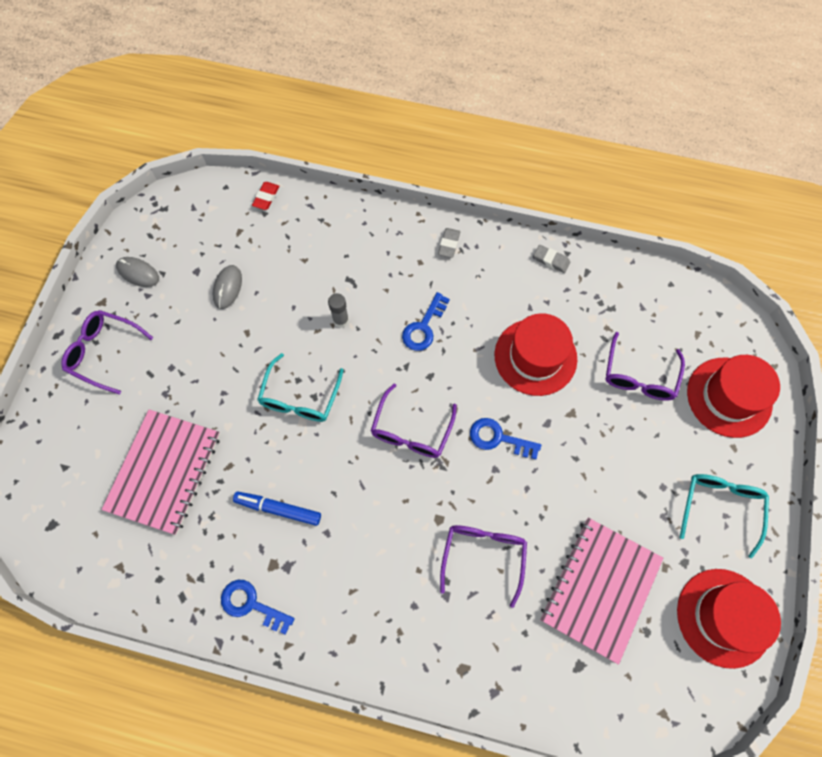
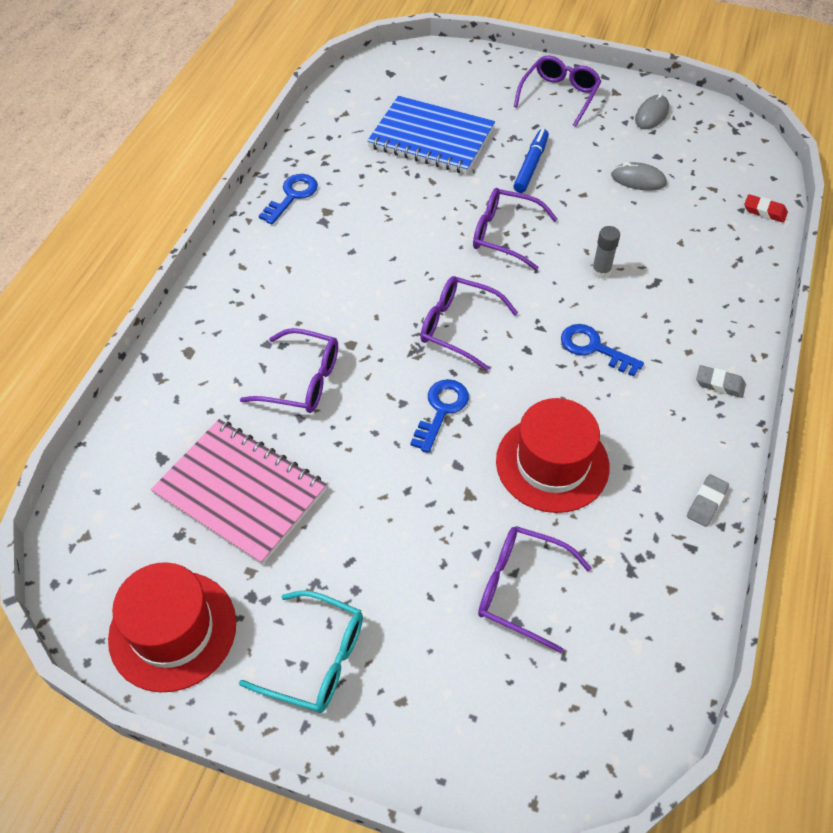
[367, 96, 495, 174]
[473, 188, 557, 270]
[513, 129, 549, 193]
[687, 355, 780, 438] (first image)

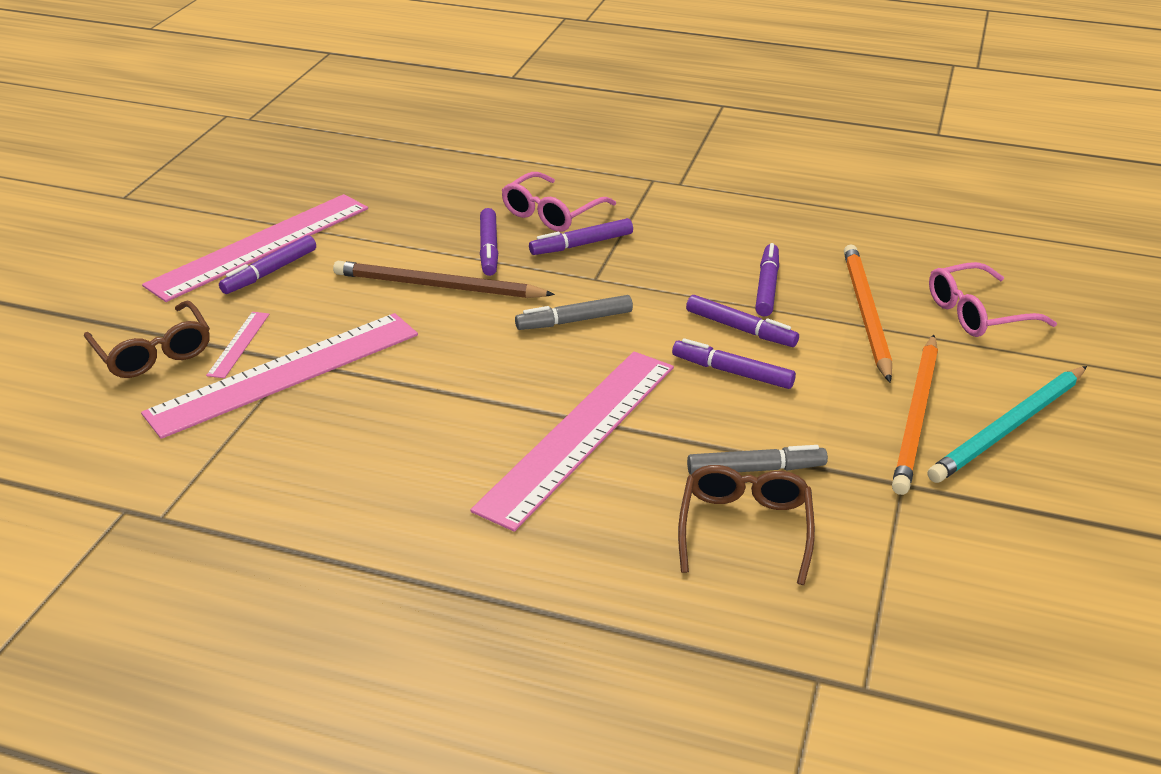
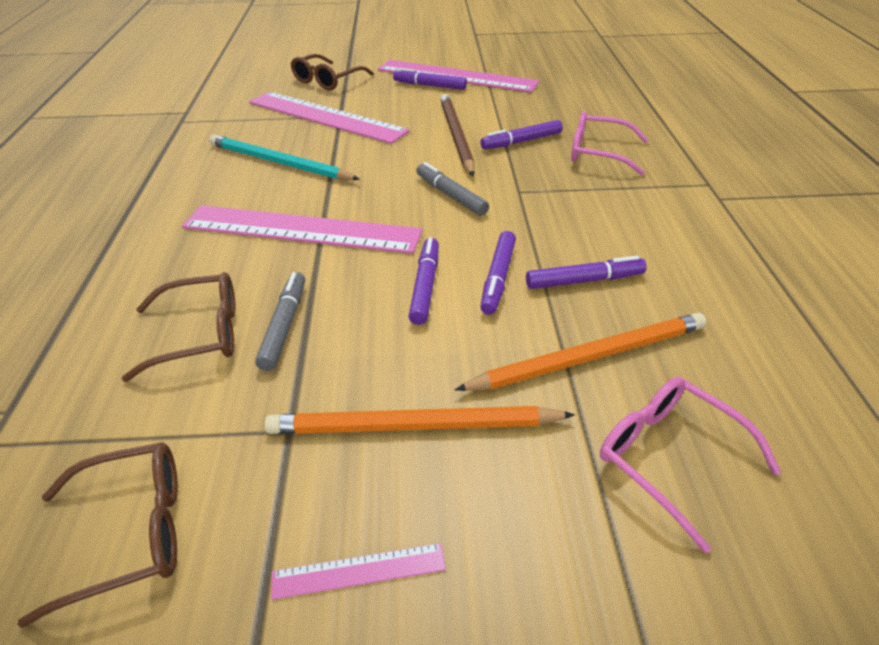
[17, 442, 178, 628]
[209, 134, 360, 180]
[255, 272, 305, 371]
[271, 543, 446, 600]
[529, 218, 633, 255] (first image)

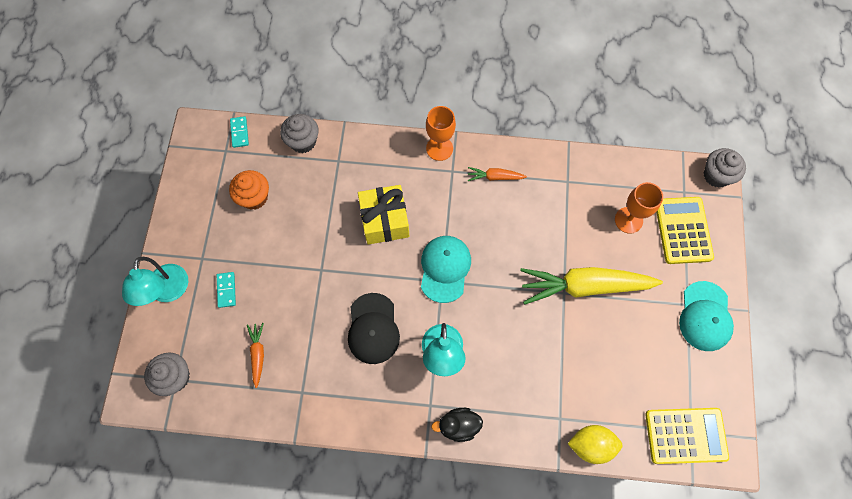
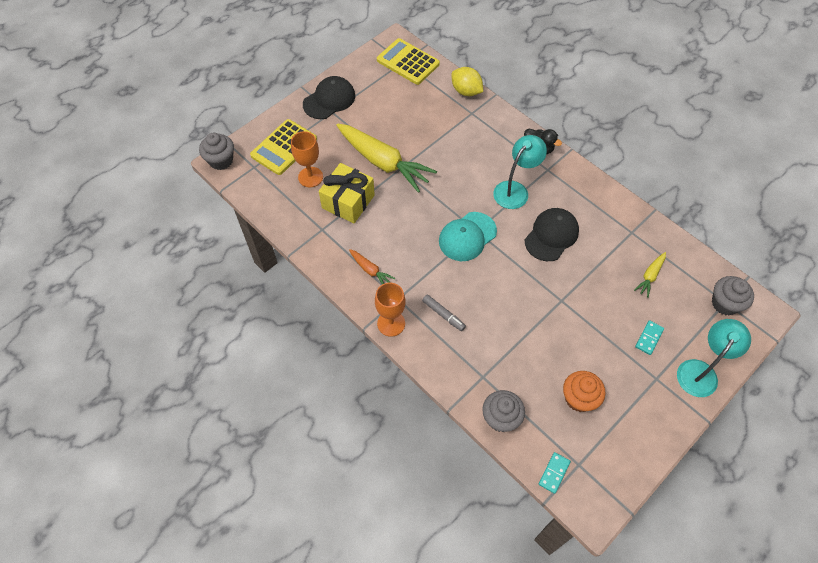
[303, 76, 355, 119]
[319, 163, 375, 223]
[422, 295, 466, 331]
[634, 252, 666, 298]

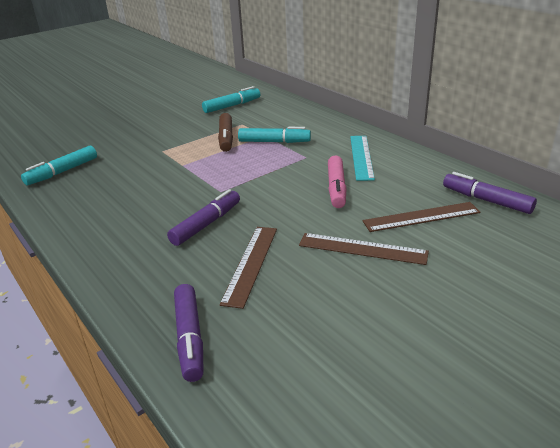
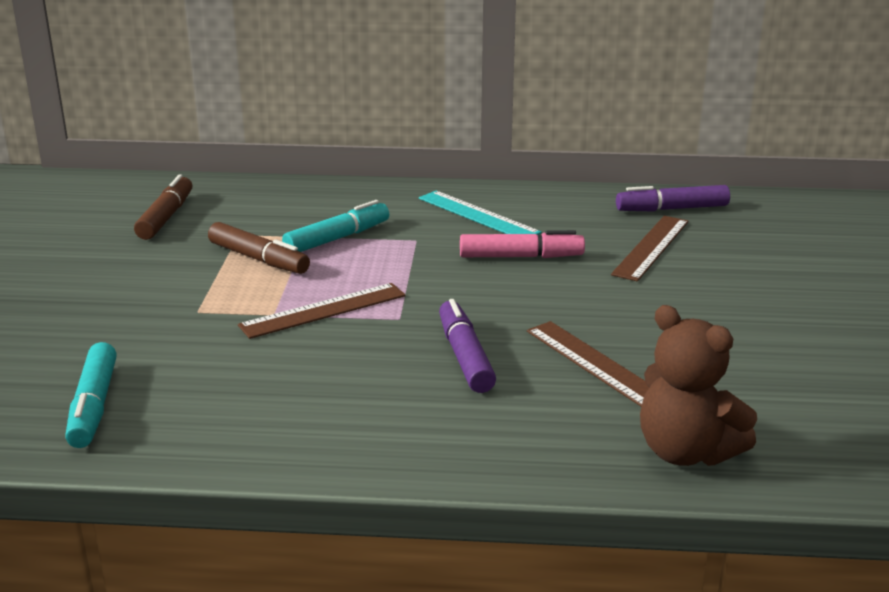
[134, 174, 192, 240]
[238, 283, 406, 339]
[460, 230, 585, 258]
[640, 305, 757, 466]

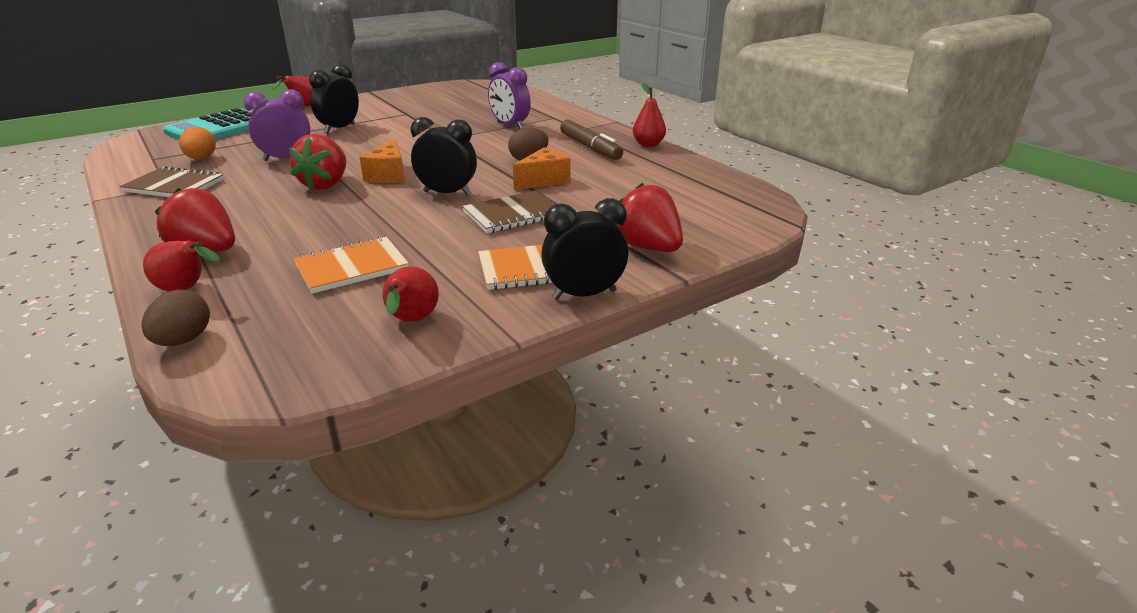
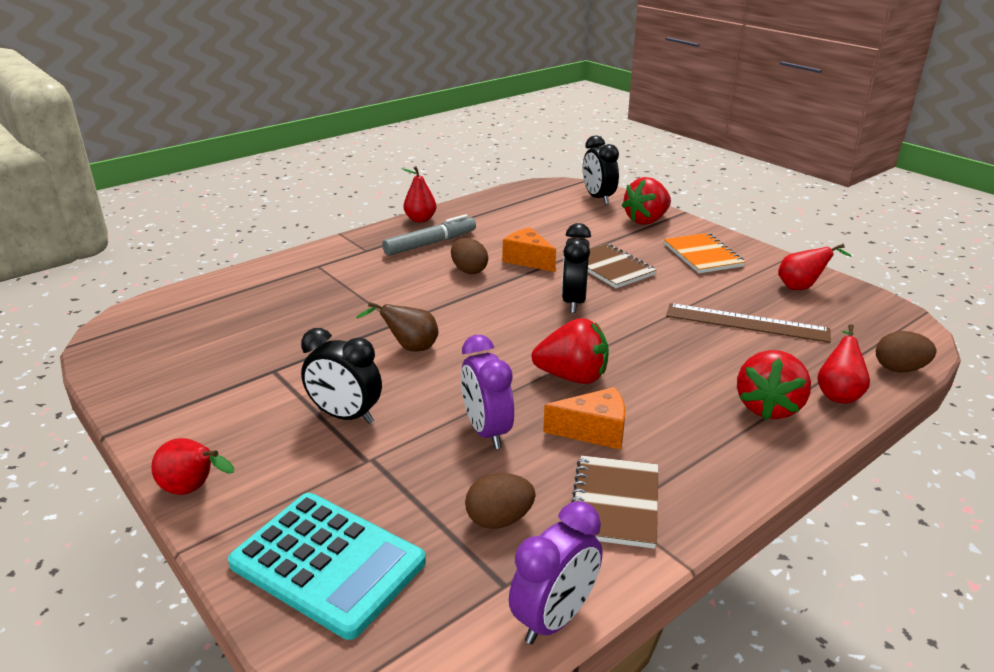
[356, 302, 439, 352]
[382, 214, 476, 256]
[465, 473, 535, 529]
[509, 501, 602, 644]
[543, 387, 625, 450]
[583, 135, 619, 205]
[666, 303, 831, 343]

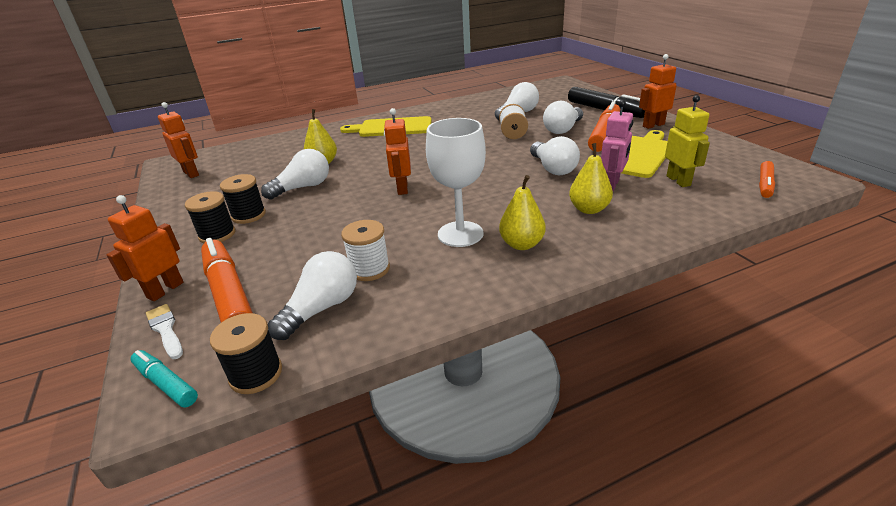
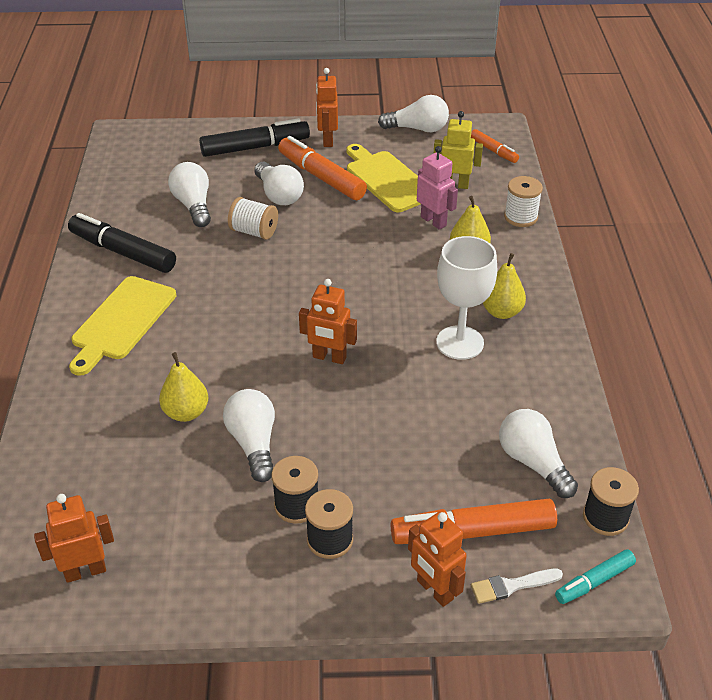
[68, 213, 176, 273]
[378, 95, 449, 132]
[504, 176, 543, 227]

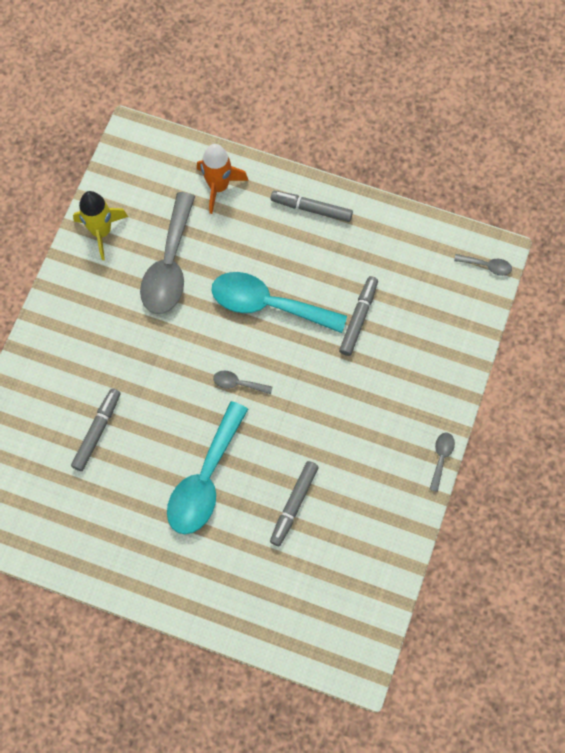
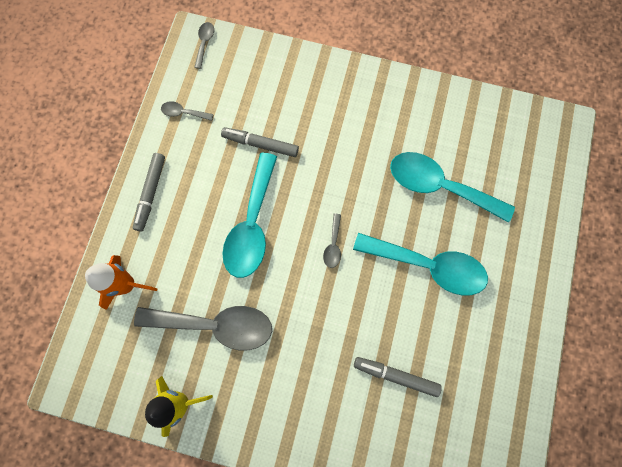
[161, 101, 214, 121]
[390, 152, 515, 223]

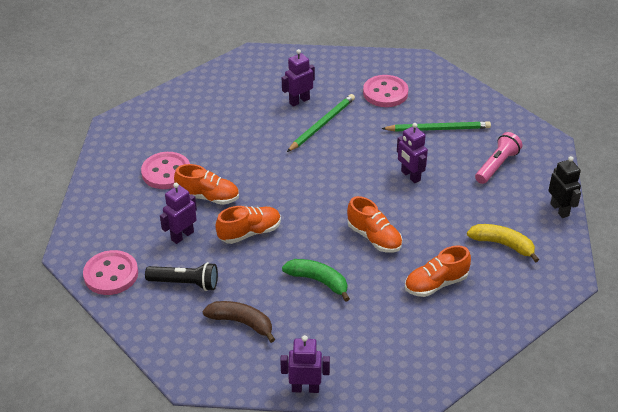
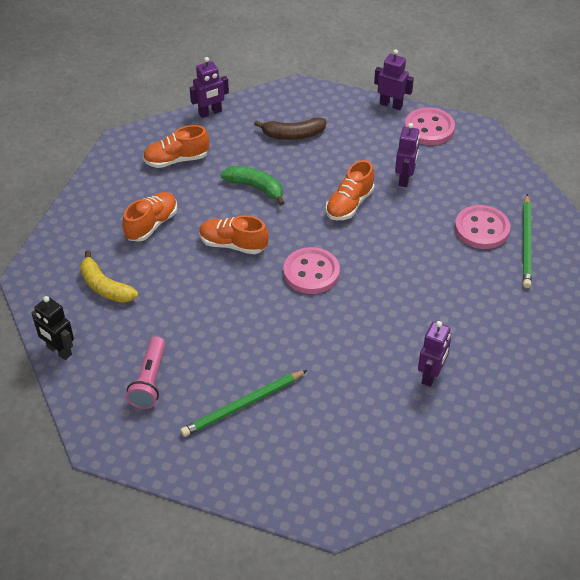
[80, 250, 138, 303]
[143, 125, 209, 168]
[221, 166, 284, 206]
[283, 247, 340, 294]
[374, 49, 414, 110]
[523, 194, 532, 288]
[145, 262, 218, 291] (first image)

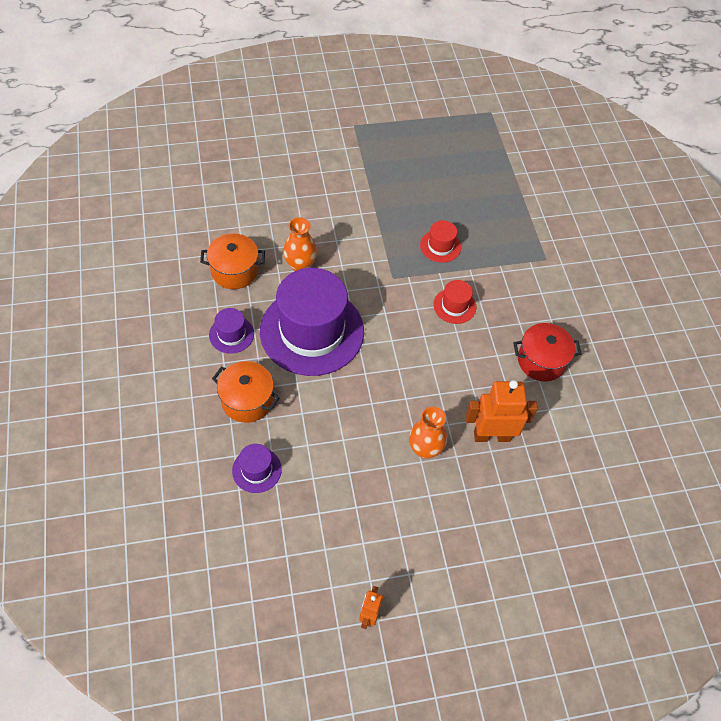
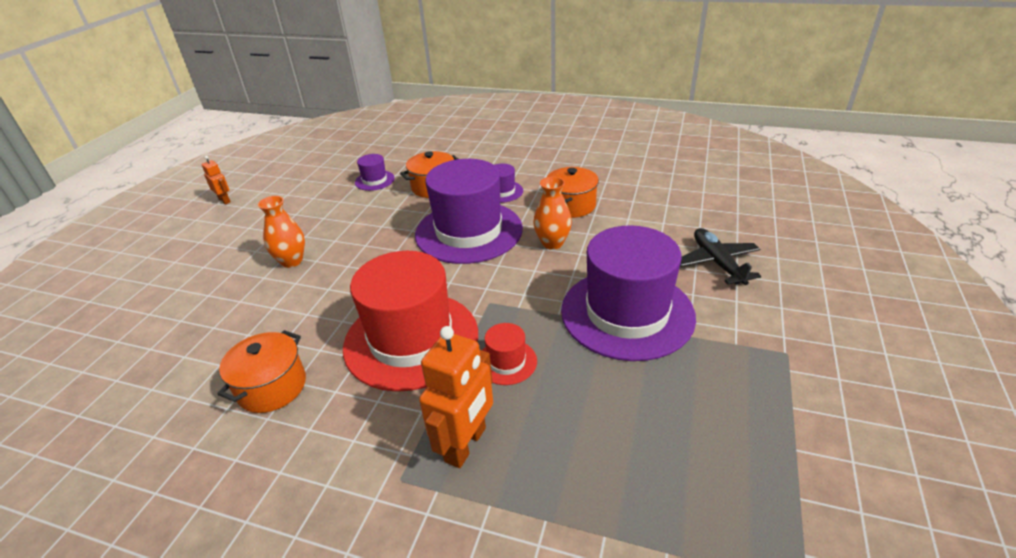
[217, 330, 306, 413]
[343, 251, 478, 392]
[419, 326, 493, 468]
[561, 225, 696, 361]
[680, 228, 761, 285]

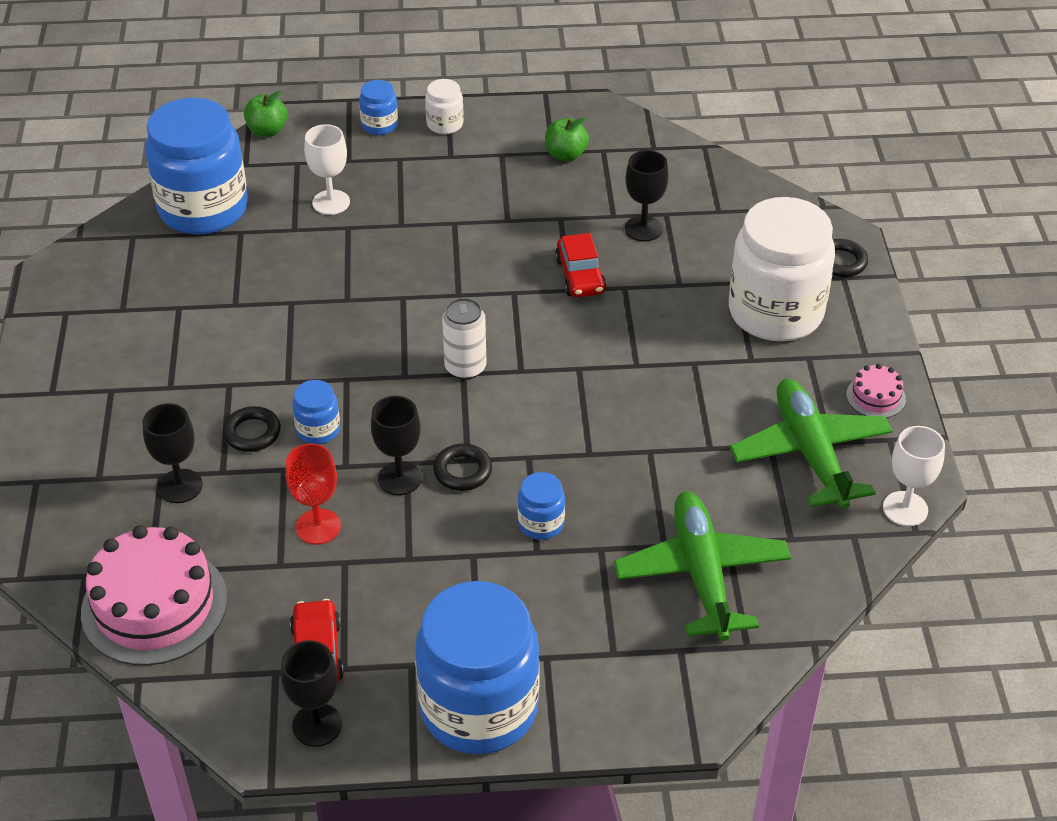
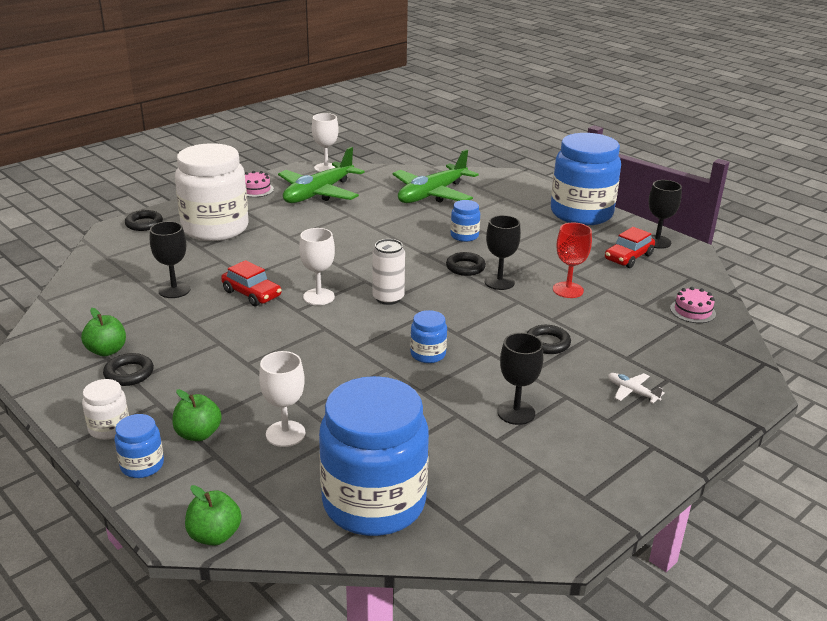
[103, 353, 154, 386]
[172, 389, 222, 441]
[221, 260, 281, 306]
[299, 228, 335, 305]
[410, 310, 447, 363]
[497, 333, 543, 425]
[608, 373, 664, 403]
[670, 287, 716, 323]

